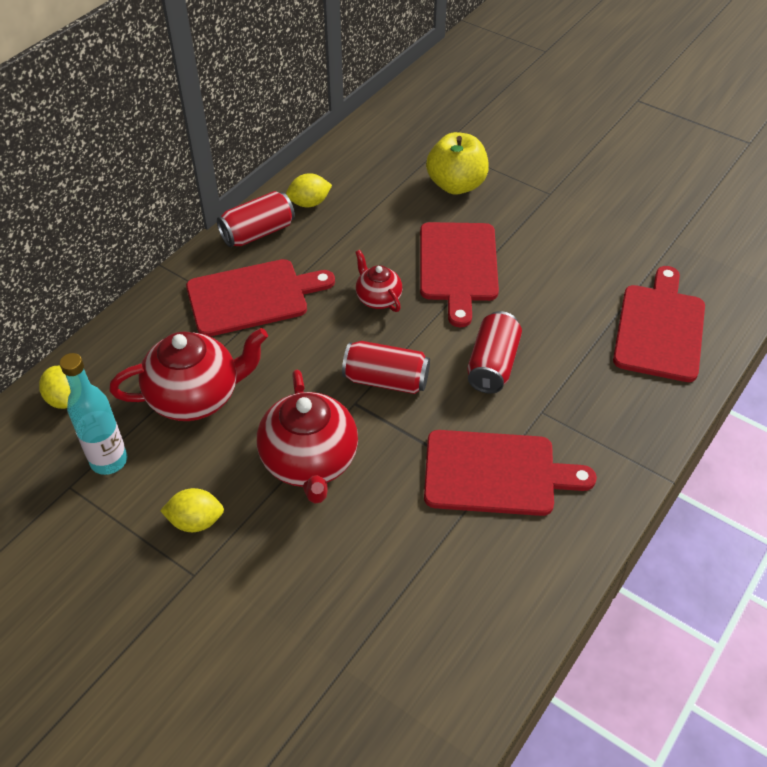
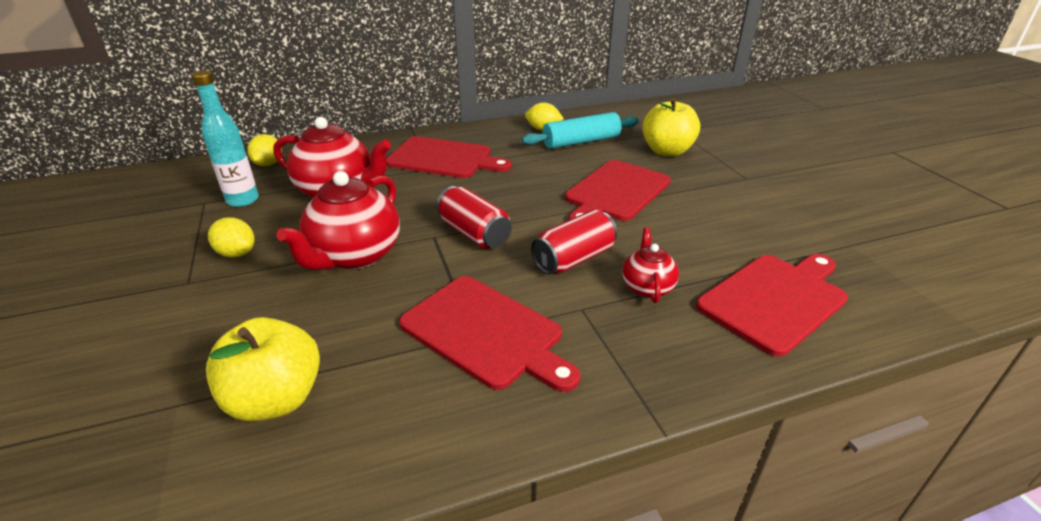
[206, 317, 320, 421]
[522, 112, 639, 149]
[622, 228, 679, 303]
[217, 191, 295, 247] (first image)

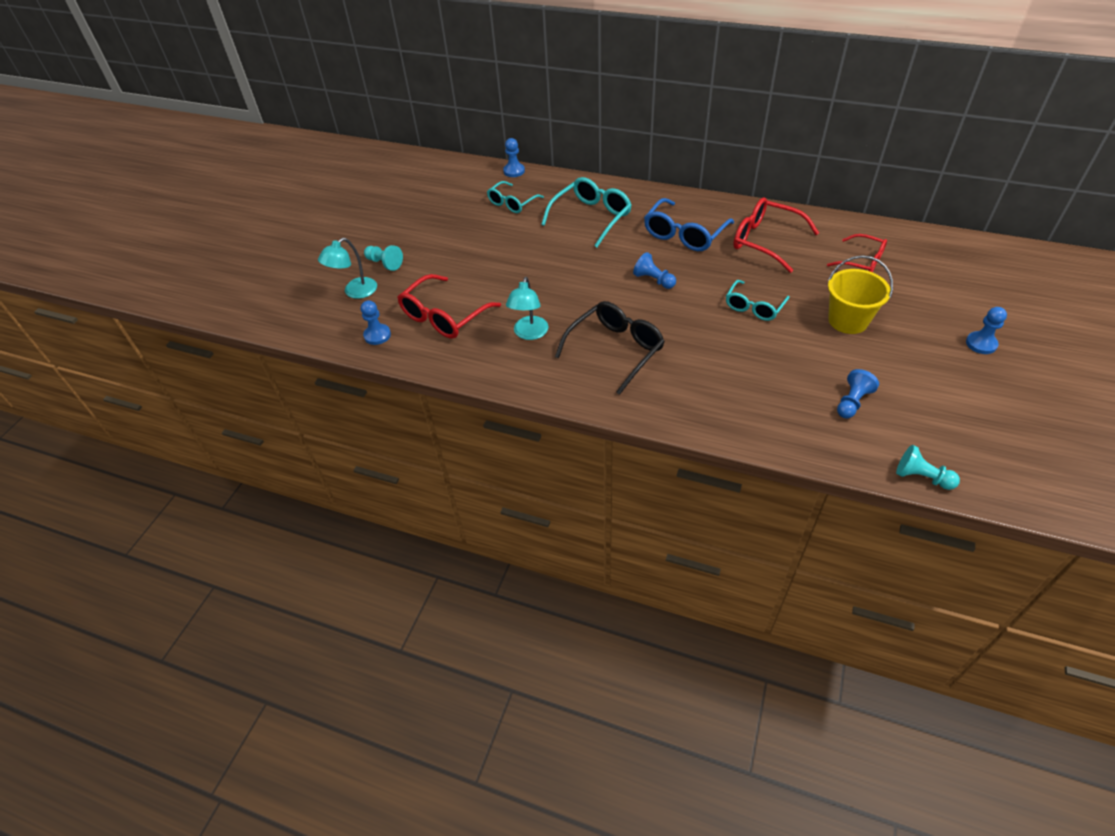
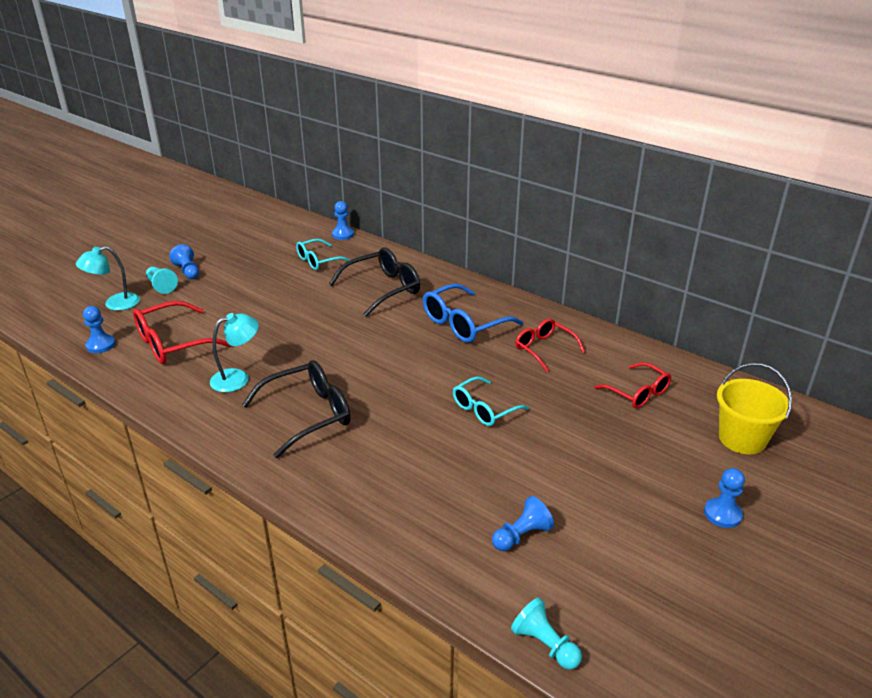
[169, 244, 199, 279]
[210, 313, 259, 392]
[329, 248, 420, 317]
[515, 319, 585, 372]
[717, 363, 792, 454]

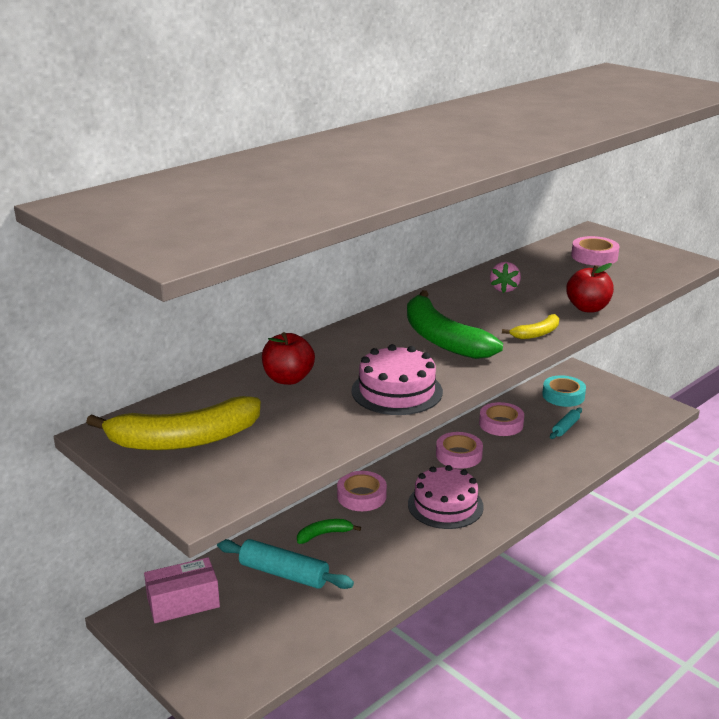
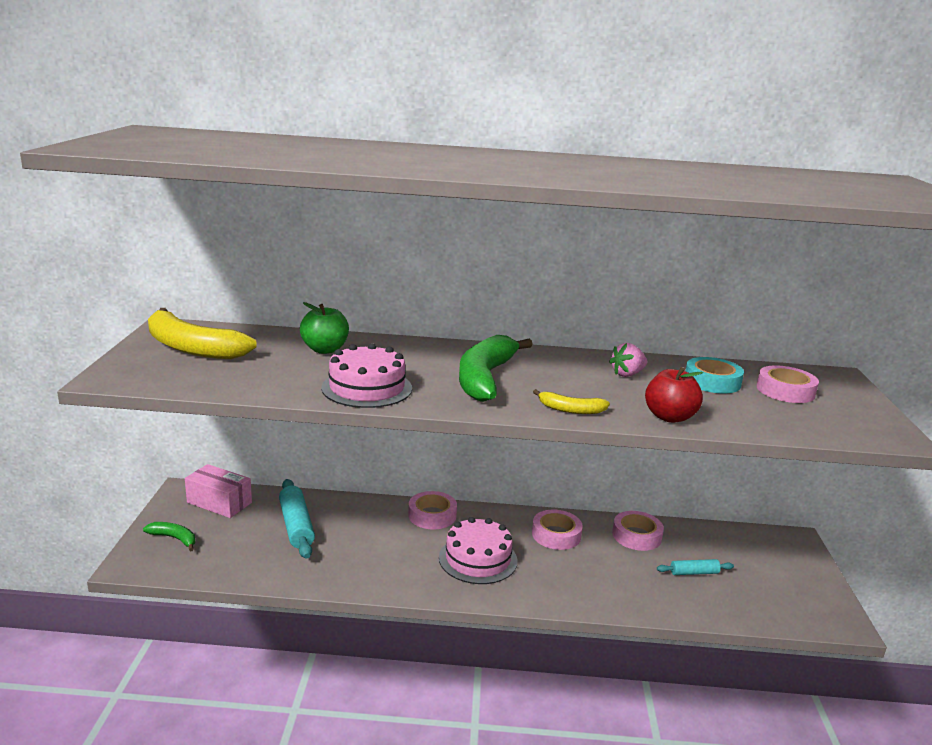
[143, 522, 195, 552]
[300, 302, 349, 354]
[685, 357, 744, 393]

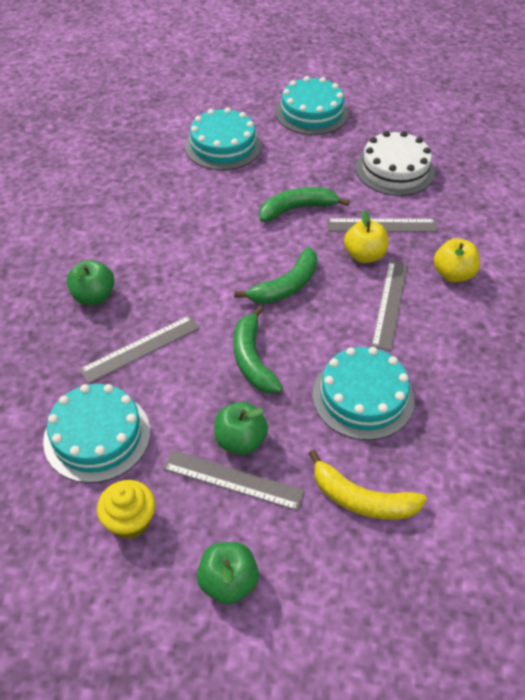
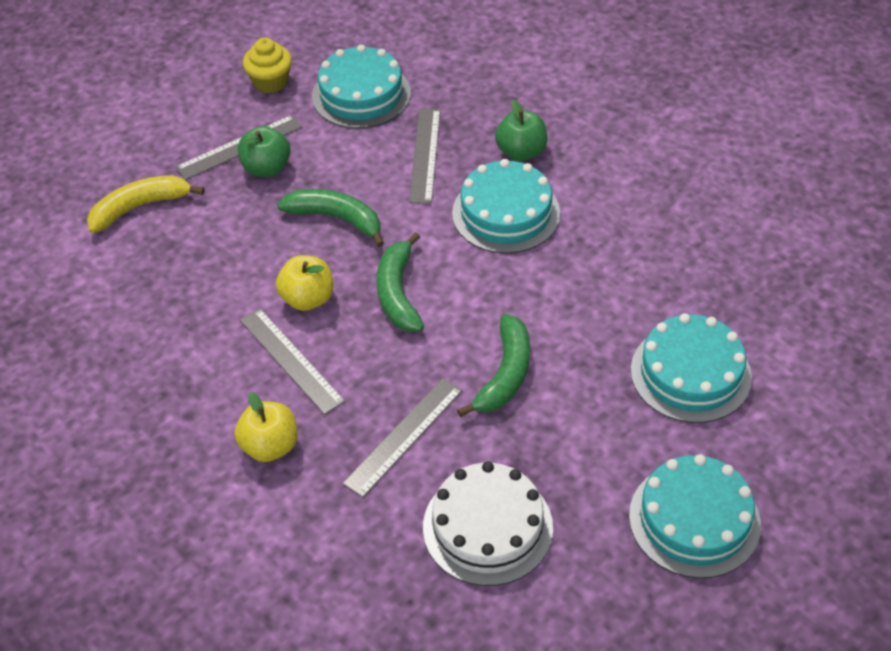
[276, 255, 333, 311]
[452, 159, 560, 254]
[197, 542, 259, 605] (first image)

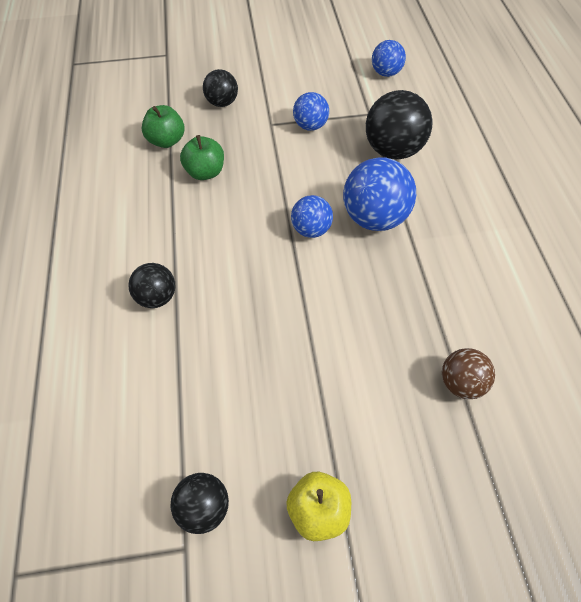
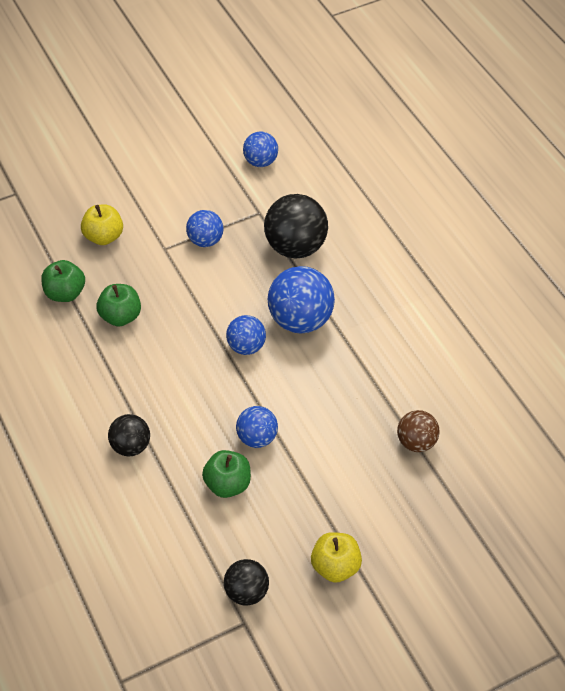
[81, 204, 123, 245]
[202, 450, 251, 498]
[236, 406, 278, 448]

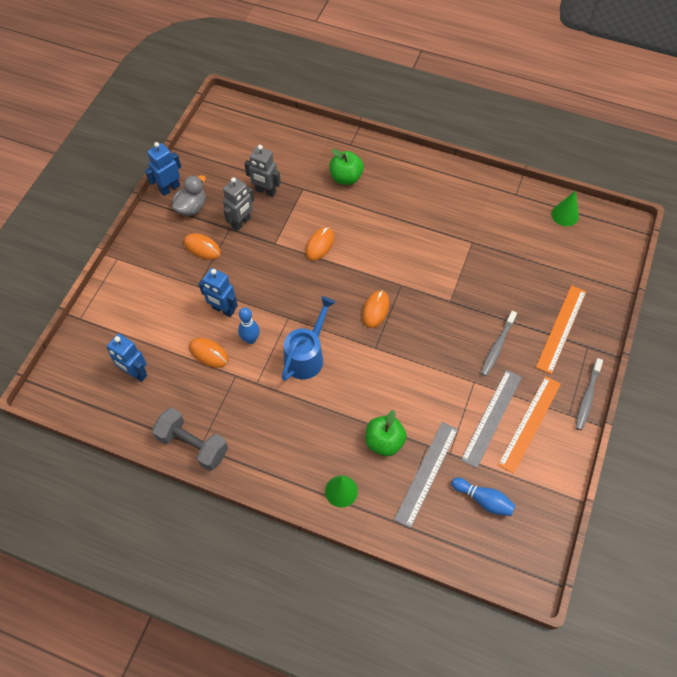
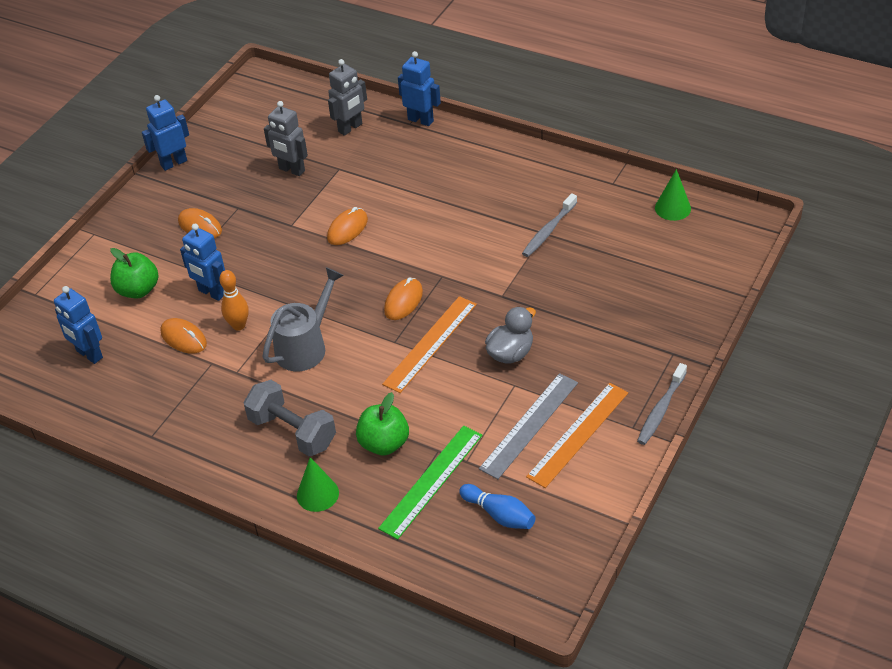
[110, 248, 158, 298]
[219, 270, 249, 331]
[244, 380, 336, 456]
[262, 267, 344, 371]
[328, 59, 367, 136]
[378, 426, 483, 540]
[382, 296, 477, 393]
[398, 51, 441, 126]
[485, 307, 536, 363]
[522, 193, 577, 257]

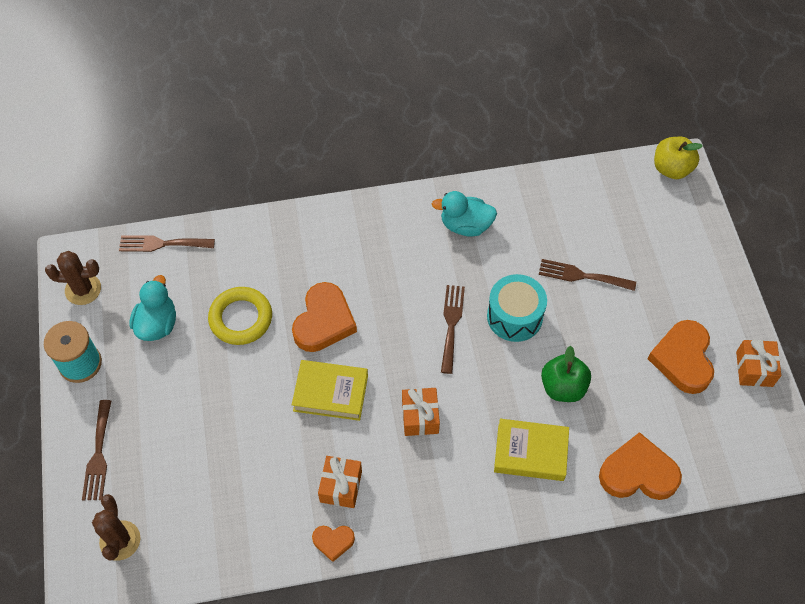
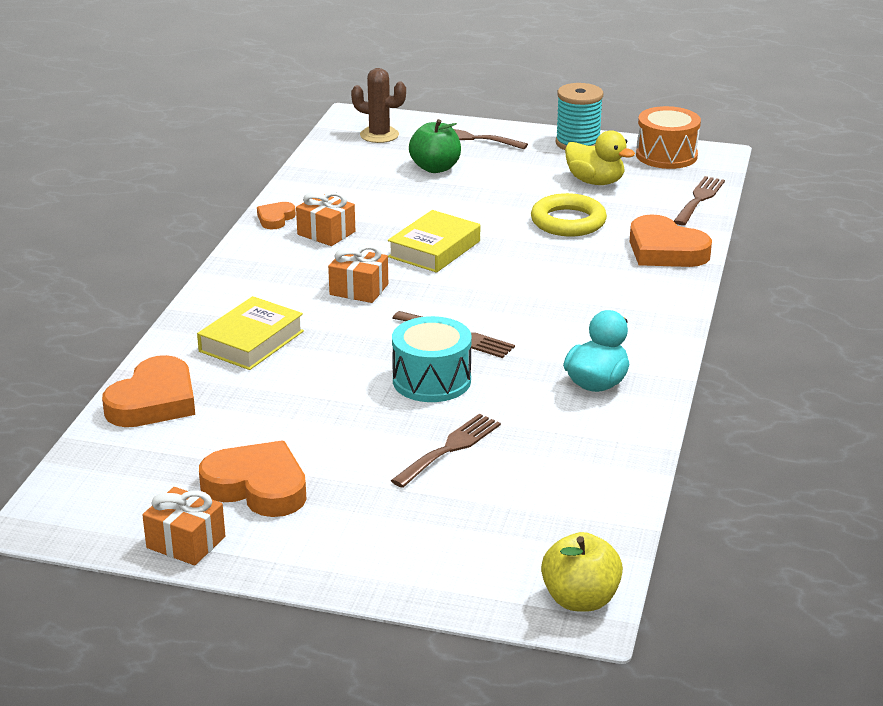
[409, 119, 461, 173]
[565, 130, 635, 185]
[630, 214, 712, 267]
[636, 106, 701, 169]

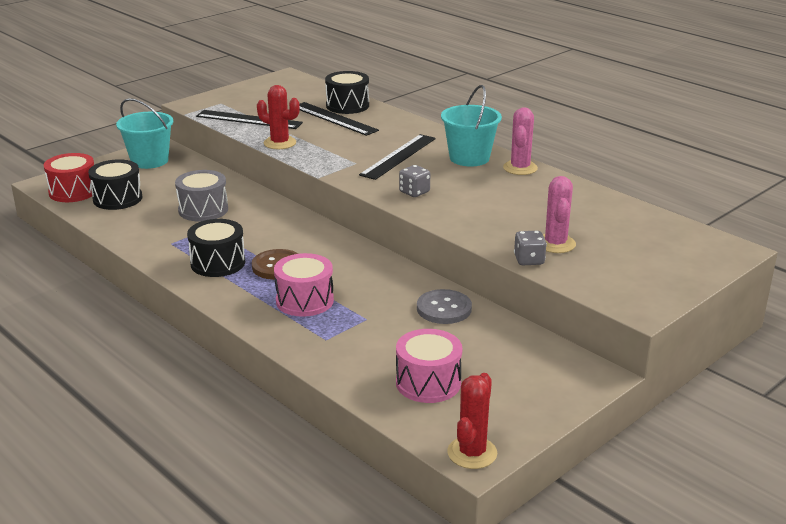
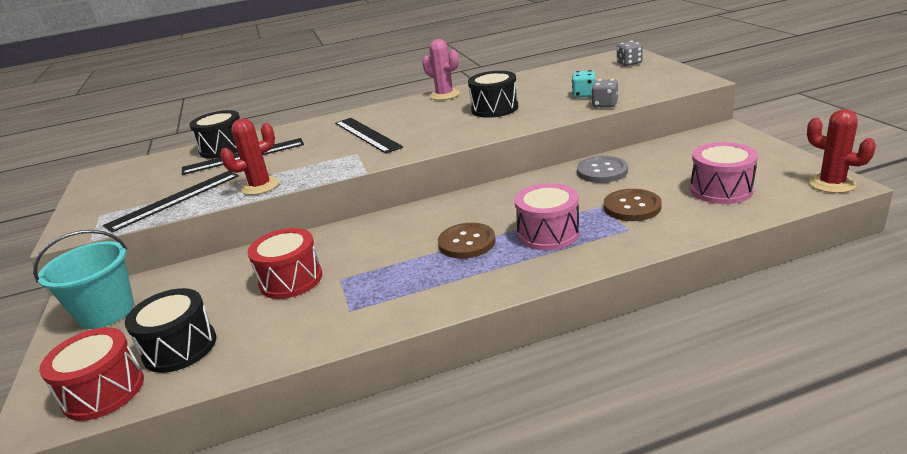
[248, 228, 322, 299]
[468, 71, 518, 118]
[572, 70, 595, 98]
[604, 189, 662, 221]
[617, 41, 643, 66]
[441, 85, 502, 166] (first image)

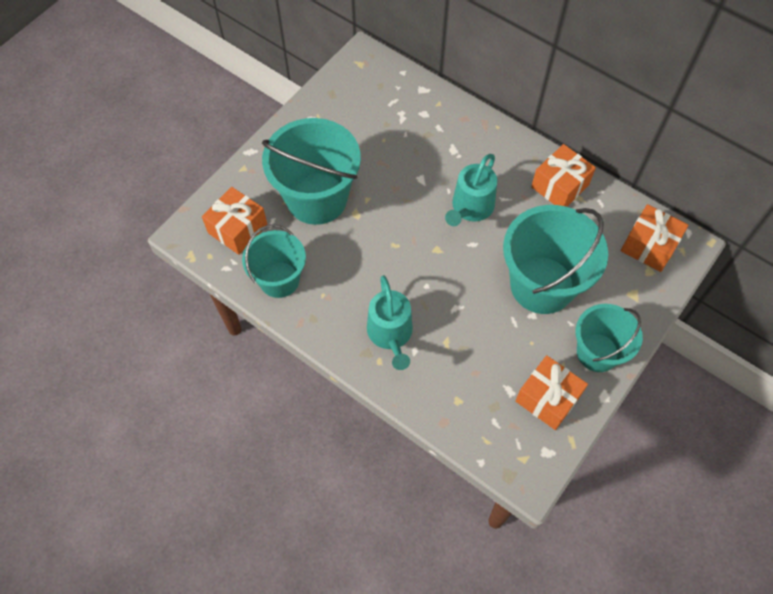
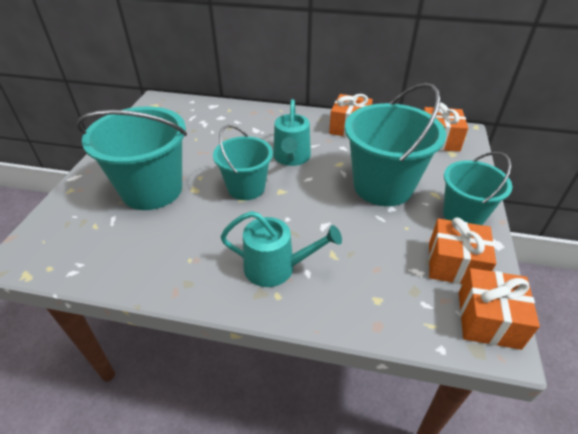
[213, 125, 273, 200]
[220, 211, 342, 287]
[459, 268, 540, 350]

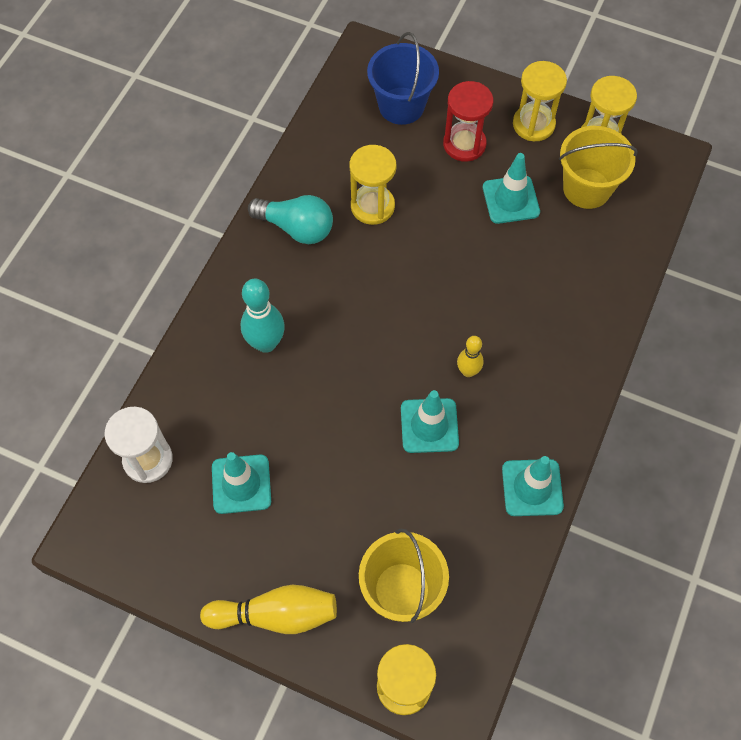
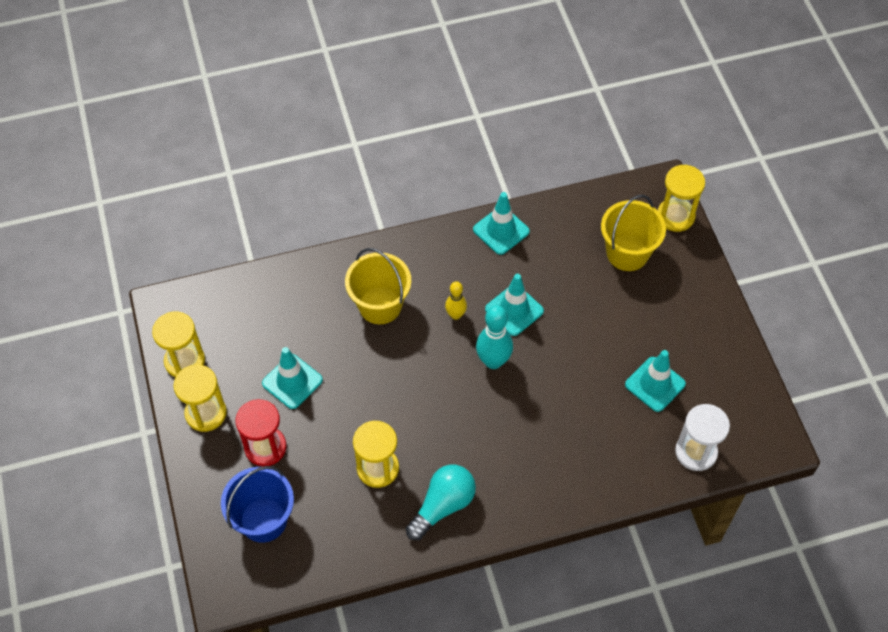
[345, 248, 411, 324]
[406, 465, 476, 540]
[476, 305, 513, 369]
[200, 585, 337, 634] (first image)

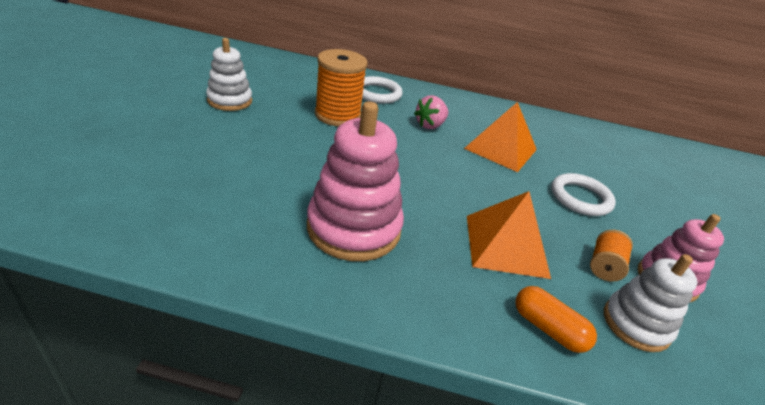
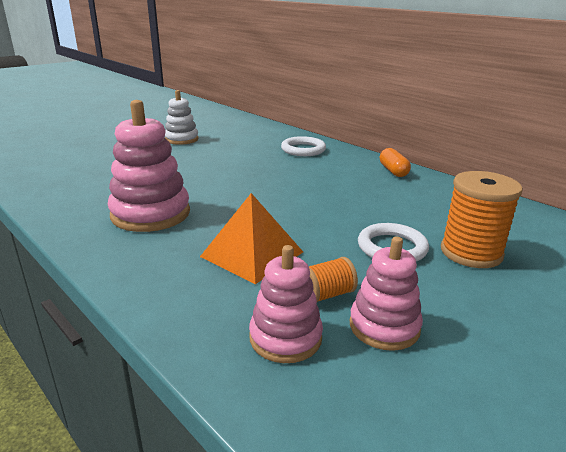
[249, 245, 323, 363]
[380, 148, 411, 177]
[441, 171, 523, 268]
[414, 95, 448, 129] (first image)
[464, 102, 537, 172] (first image)

